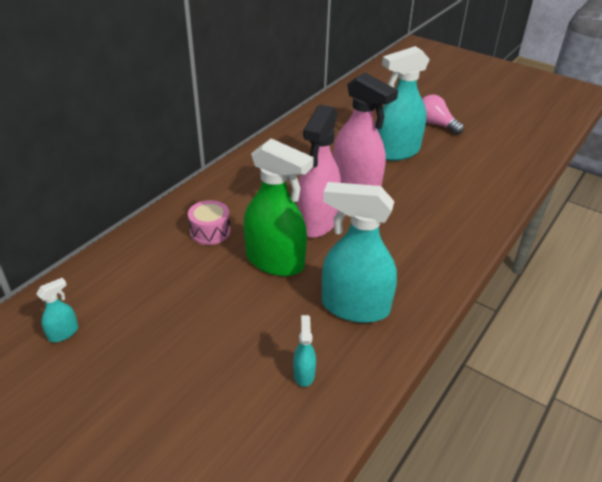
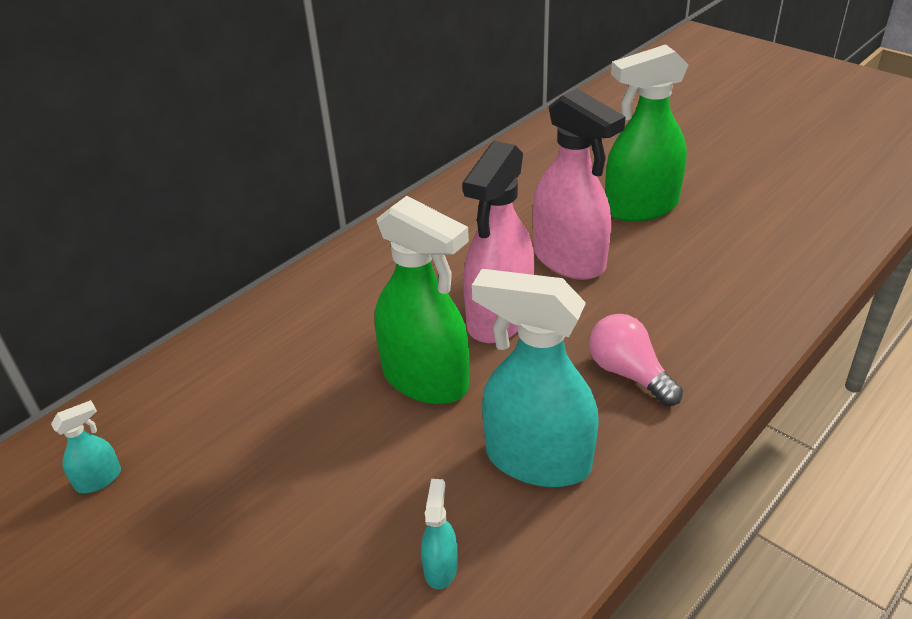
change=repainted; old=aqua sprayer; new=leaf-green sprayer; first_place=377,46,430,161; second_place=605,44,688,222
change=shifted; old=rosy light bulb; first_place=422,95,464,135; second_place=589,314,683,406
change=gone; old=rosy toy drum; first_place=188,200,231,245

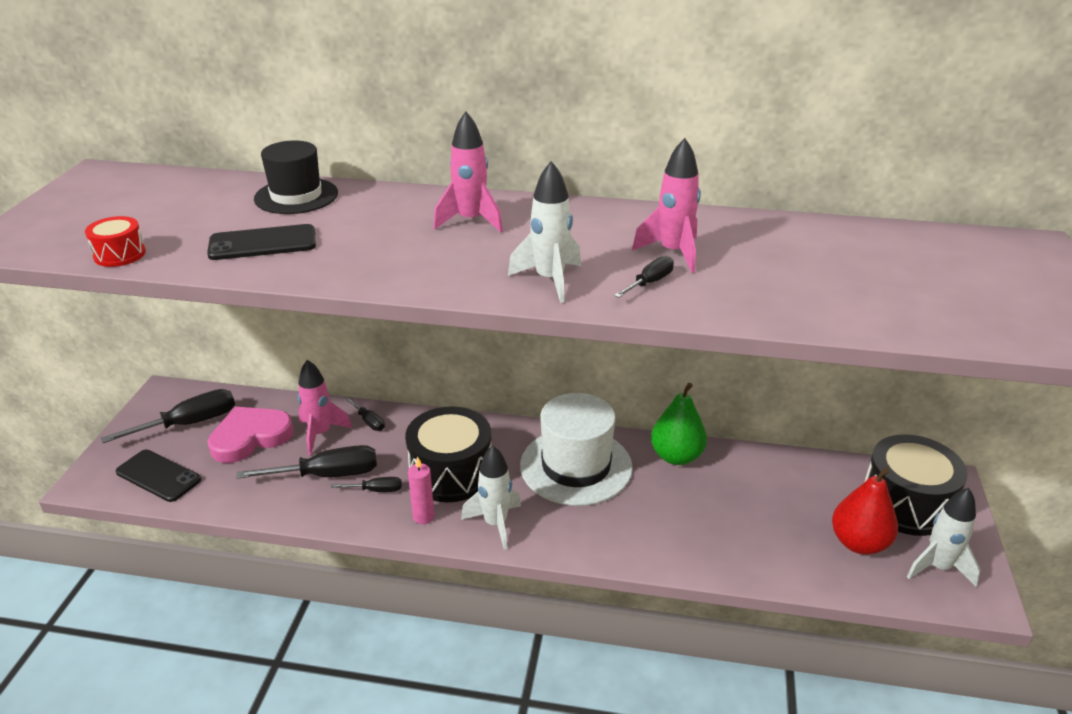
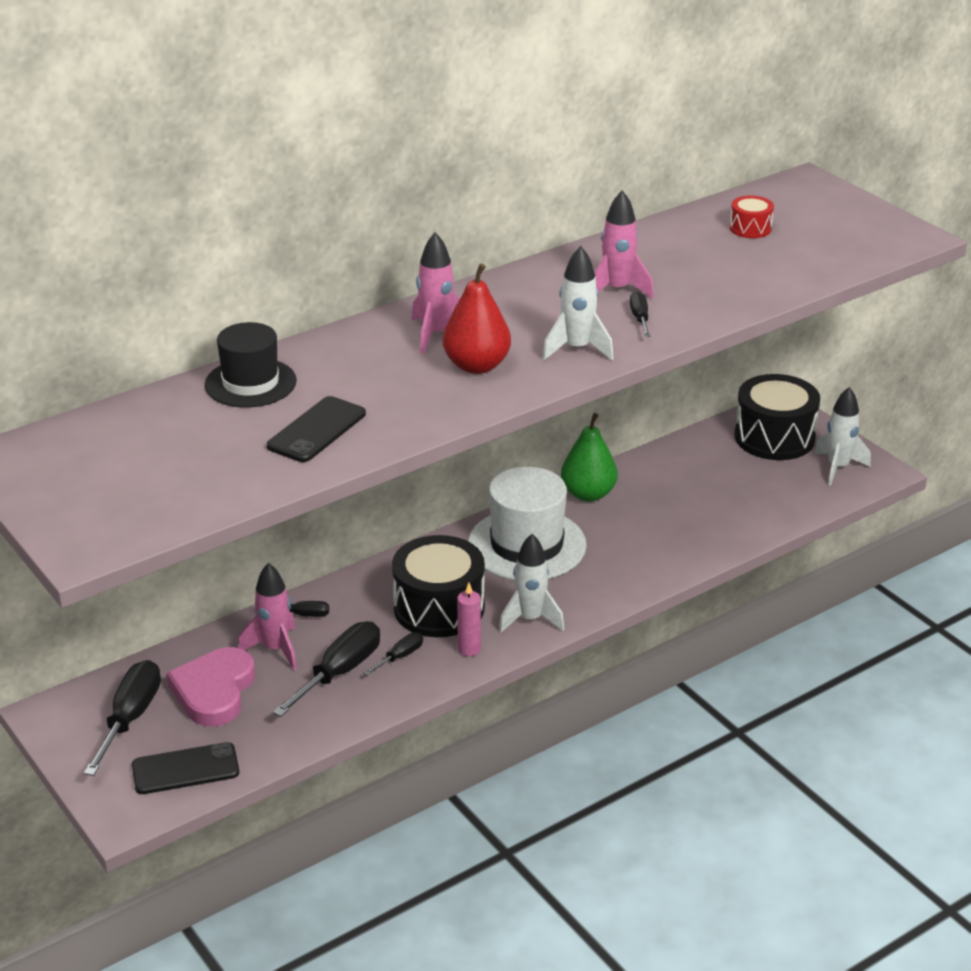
change=shifted; old=scarlet toy drum; first_place=85,216,146,267; second_place=730,195,774,238
change=shifted; old=scarlet pear fruit; first_place=832,467,898,555; second_place=443,264,511,374

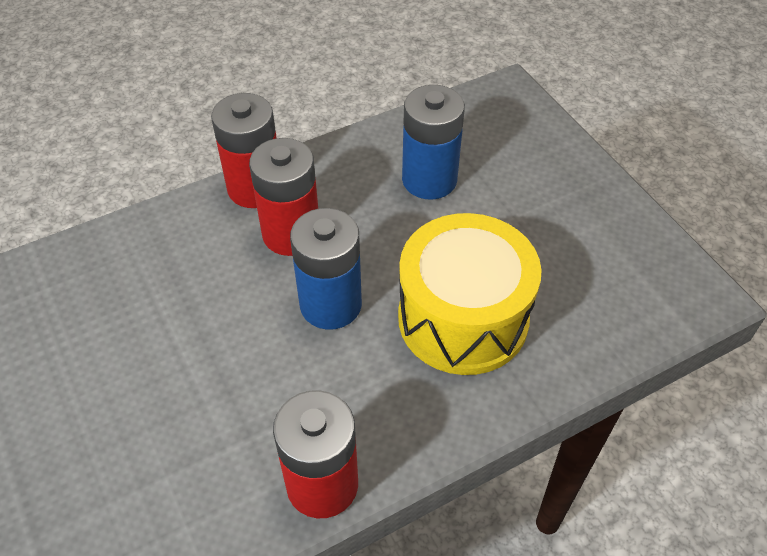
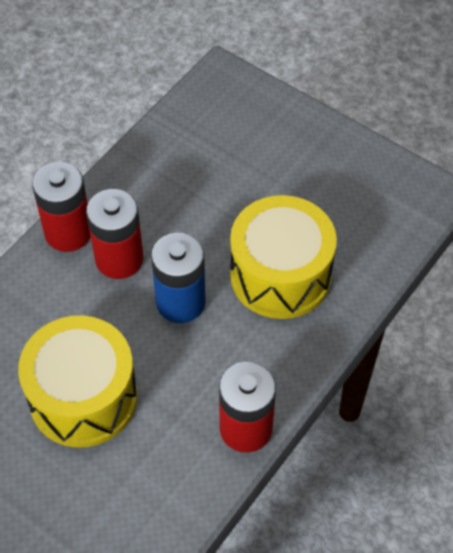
change=gone; old=blue battery; first_place=402,85,465,200
change=new; new=yellow toy drum; second_place=18,315,137,448

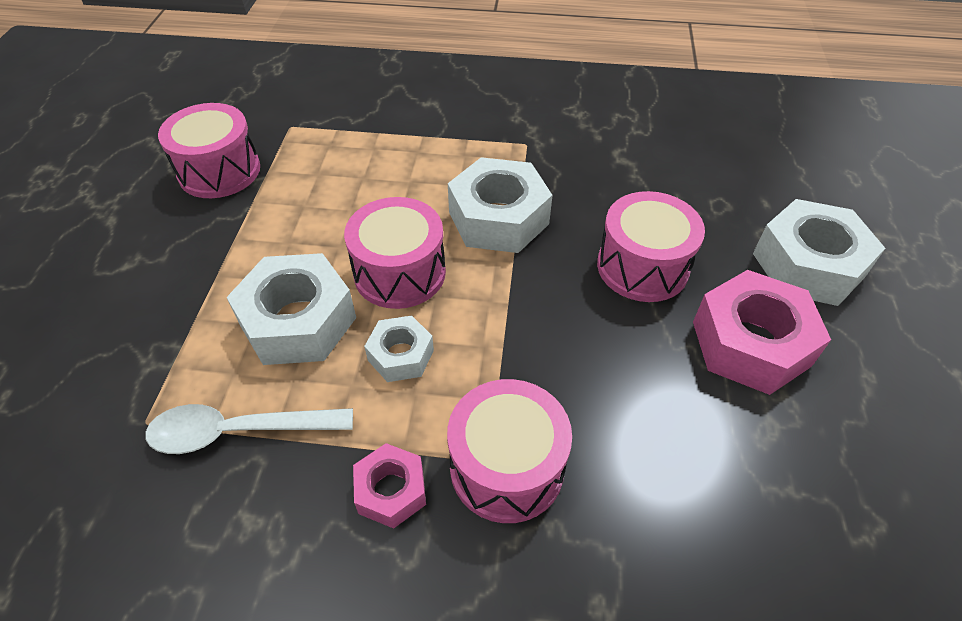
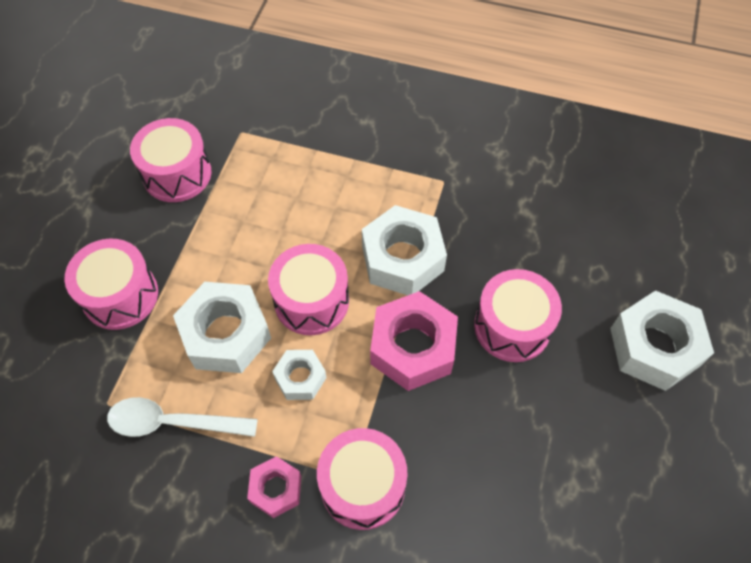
change=shifted; old=rosy hexagon nut; first_place=693,270,831,395; second_place=370,291,458,391
change=new; new=rosy toy drum; second_place=64,238,158,330

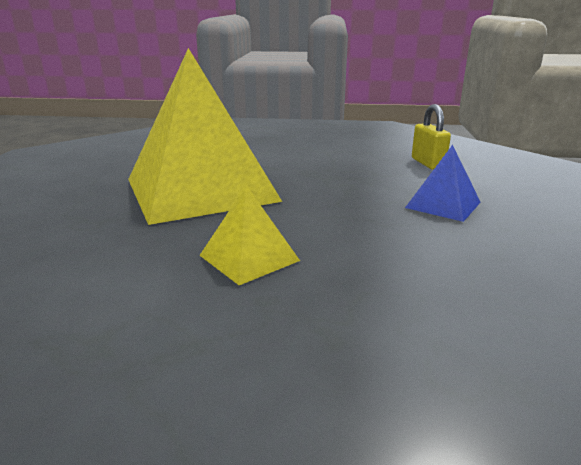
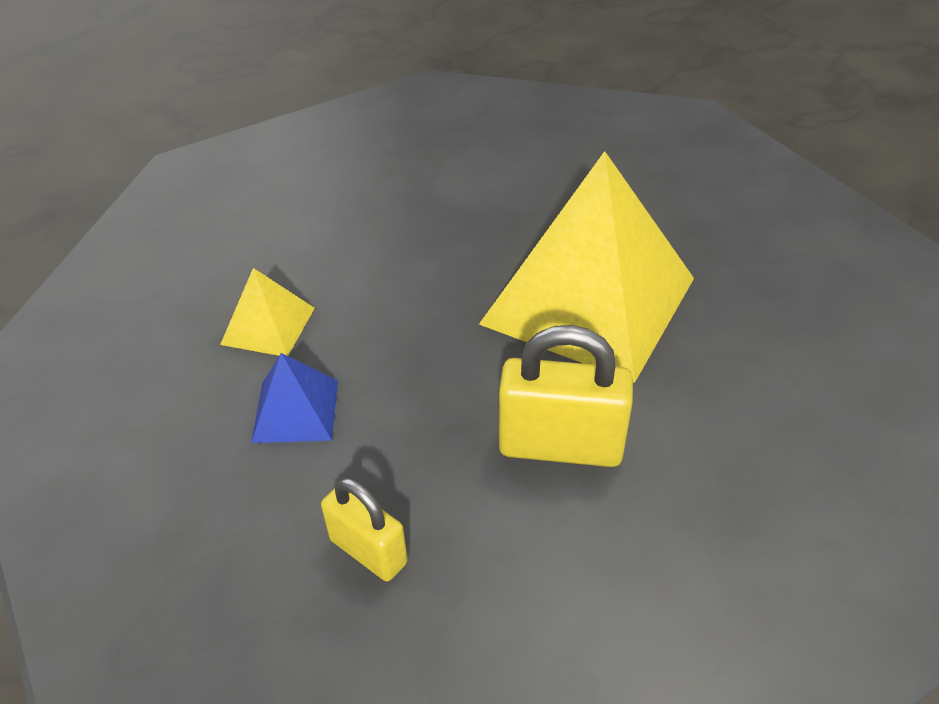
change=shifted; old=yellow pyramid; first_place=199,185,300,285; second_place=220,268,315,356
change=new; new=yellow lock; second_place=499,325,633,467

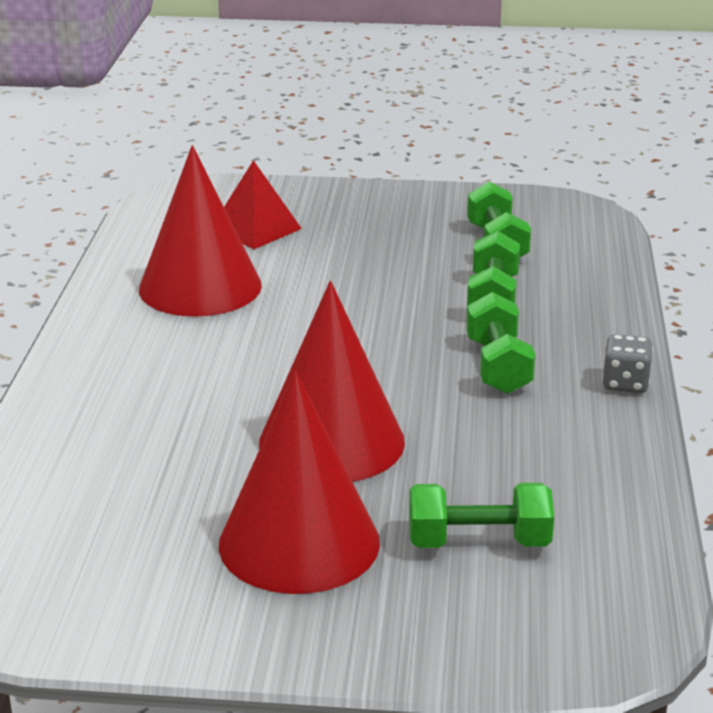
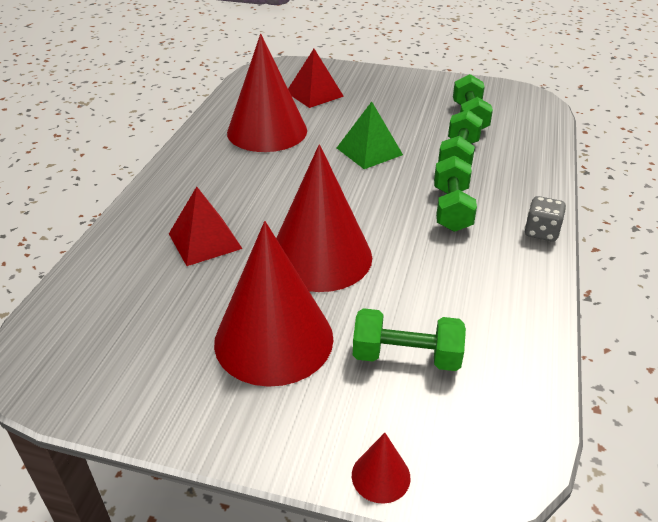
change=new; new=leaf-green pyramid; second_place=337,102,403,169
change=new; new=scarlet pyramid; second_place=169,187,243,266
change=new; new=scarlet solid cone; second_place=352,433,410,504

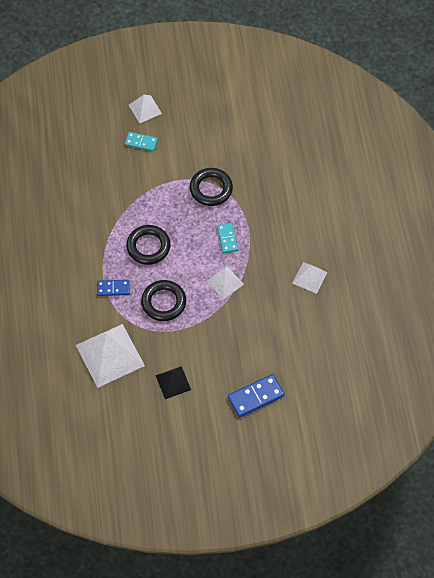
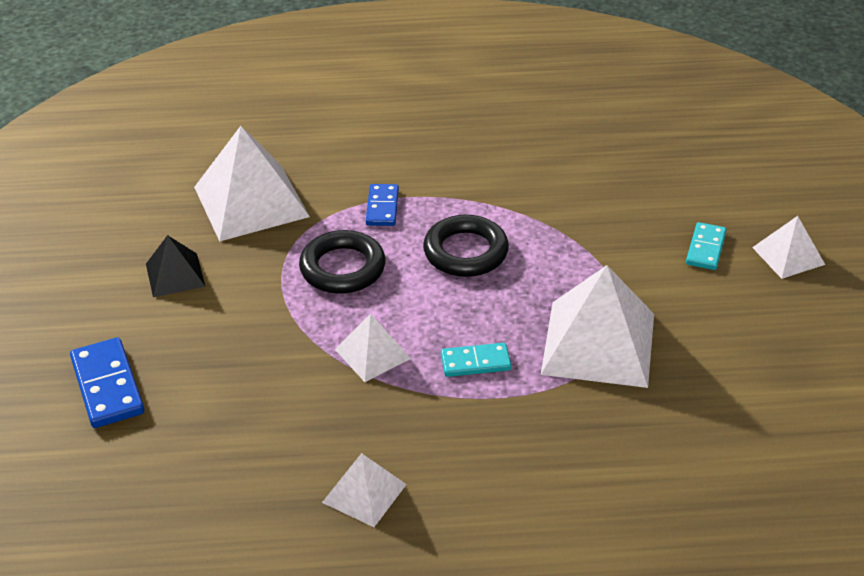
change=swapped; old=ebony torus; new=white pyramid; first_place=190,168,233,206; second_place=541,265,654,388

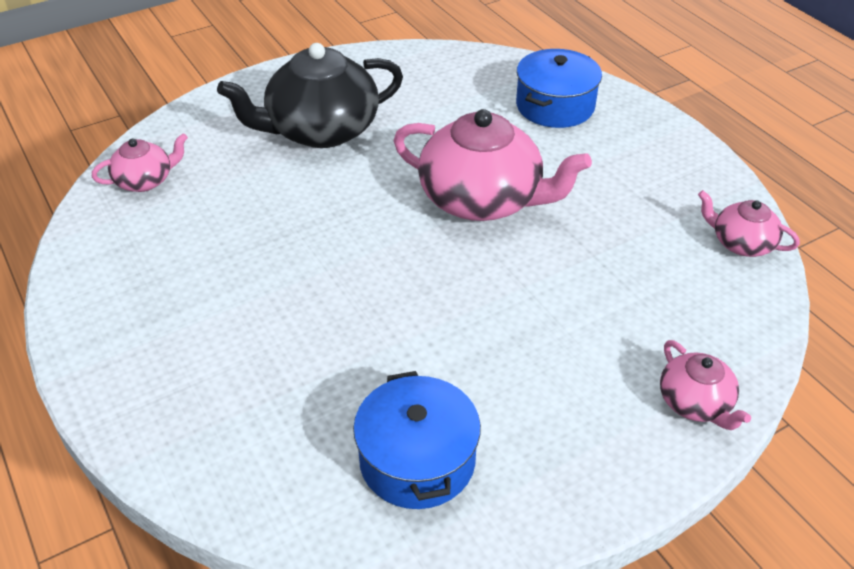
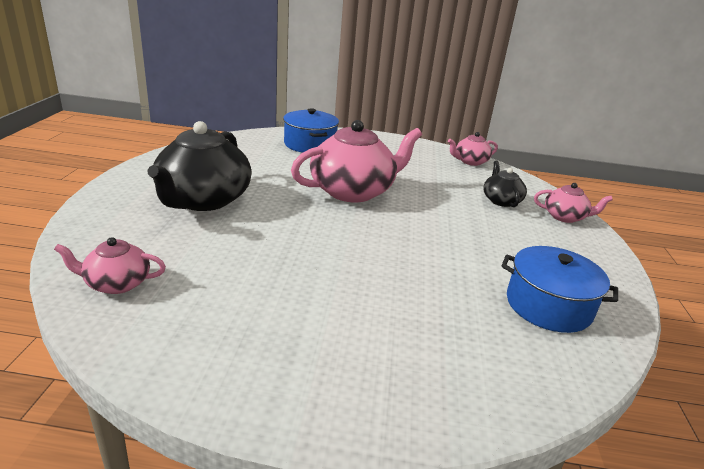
change=rotated; old=rosy teapot; first_place=92,133,188,192; second_place=54,237,166,294; degrees=-105
change=new; new=ebony teapot; second_place=484,161,527,207

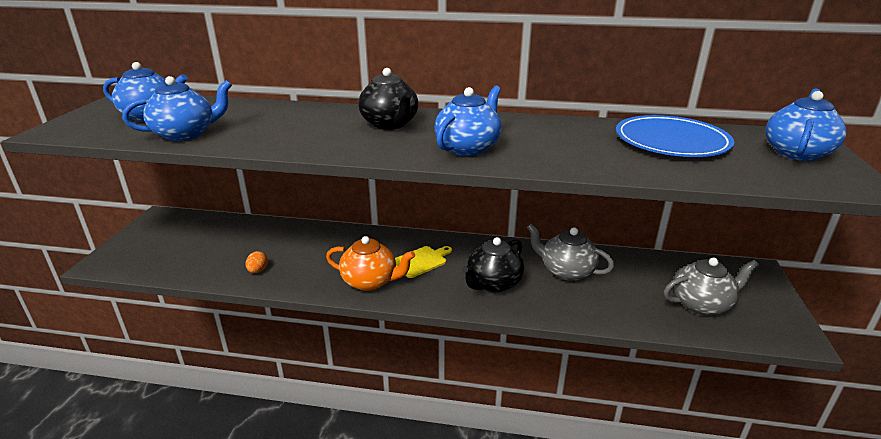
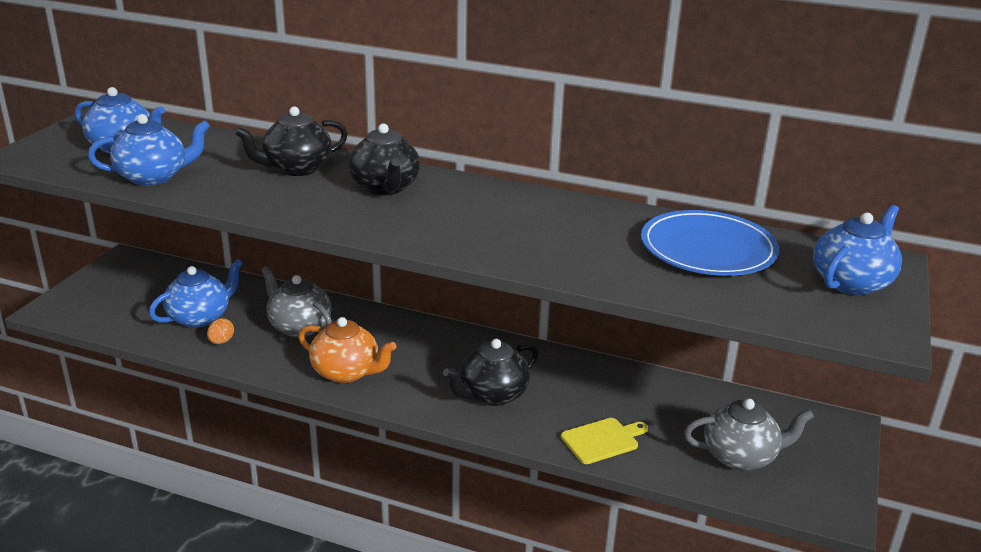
change=shifted; old=blue teapot; first_place=435,86,502,156; second_place=149,259,243,328
change=shifted; old=grey teapot; first_place=527,224,614,281; second_place=261,266,332,337
change=shifted; old=yellow bread board; first_place=395,246,452,278; second_place=561,418,648,464
change=new; new=ebony teapot; second_place=234,106,348,176

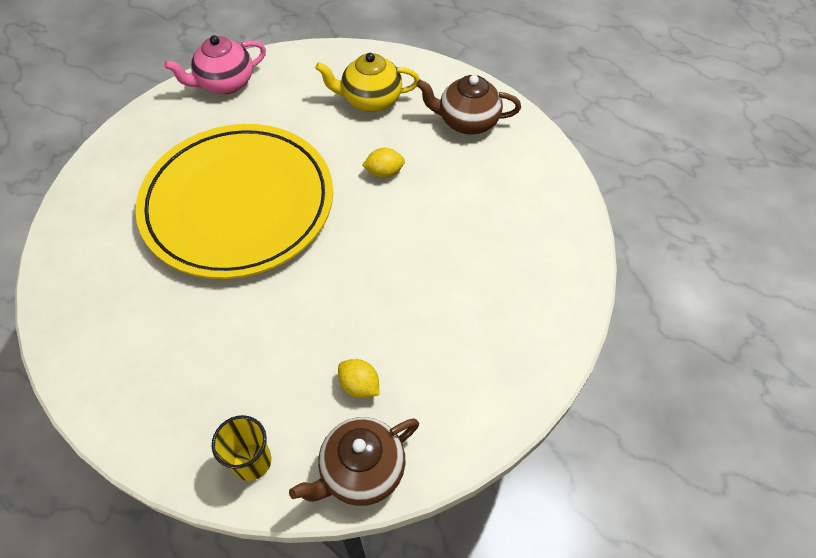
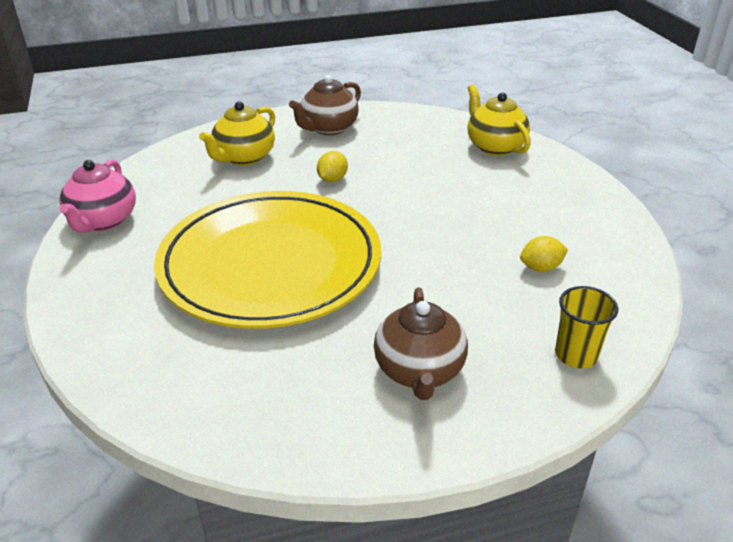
change=shifted; old=brown teapot; first_place=289,417,419,506; second_place=374,288,468,400
change=new; new=yellow teapot; second_place=468,84,531,156

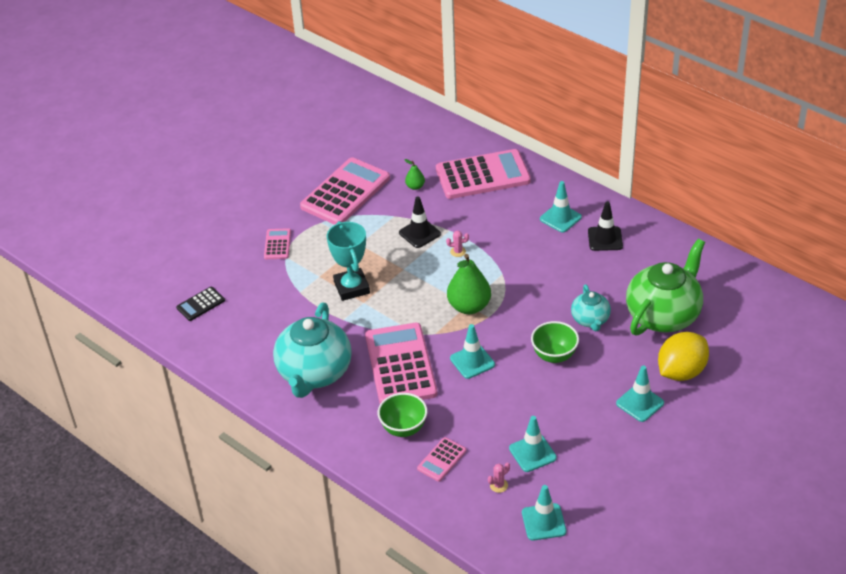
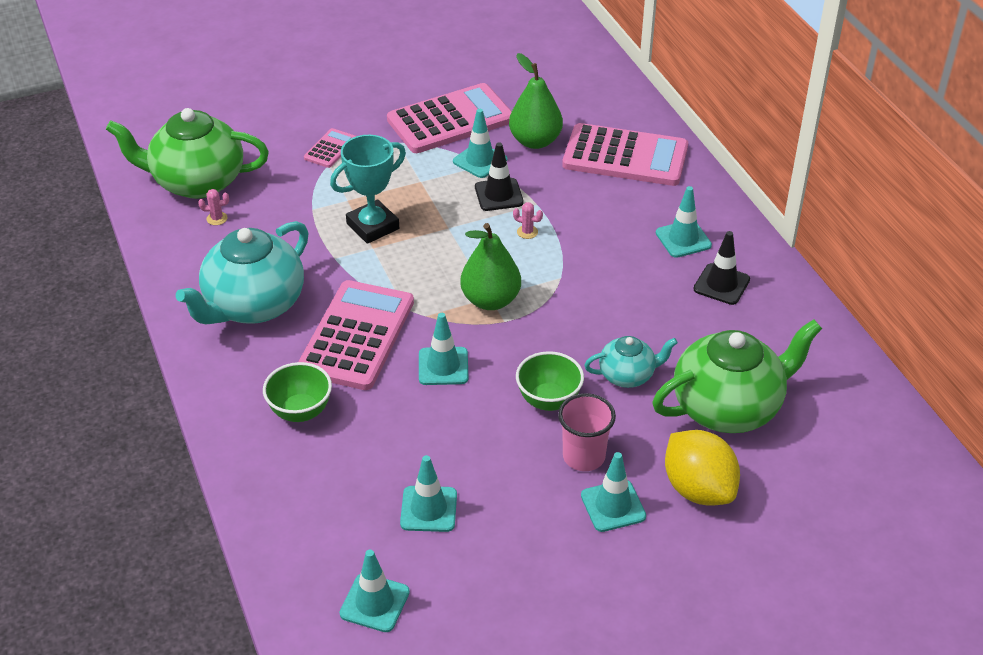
change=scaled; old=leaf-green pear fruit; first_place=404,159,425,190; second_place=509,53,563,149; factor=2.05
change=rotated; old=aqua award cup; first_place=327,221,370,301; second_place=330,135,406,244; degrees=45
change=rotated; old=aqua teapot; first_place=571,284,611,331; second_place=584,336,678,388; degrees=-120
change=swapped; old=ebony pocket calculator; new=leaf-green teapot; first_place=176,287,225,321; second_place=106,108,269,199
change=rotated; old=yellow citrus fruit; first_place=658,332,709,381; second_place=665,430,740,506; degrees=75
change=gone; old=rosy pocket calculator; first_place=417,437,466,482
change=shifted; old=rosy prickly plant; first_place=488,463,510,493; second_place=198,189,229,225
change=new; new=aqua traffic cone; second_place=453,109,507,178
change=new; new=rosy tumbler; second_place=558,393,616,471

